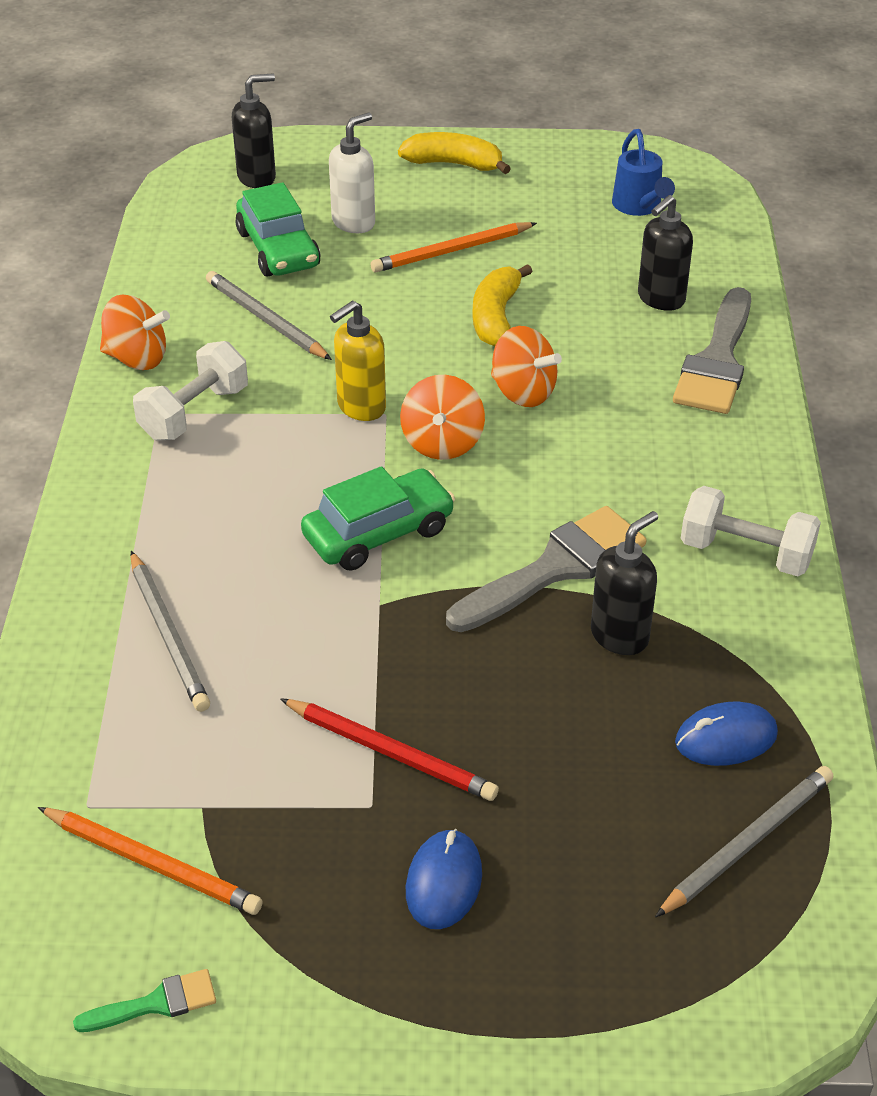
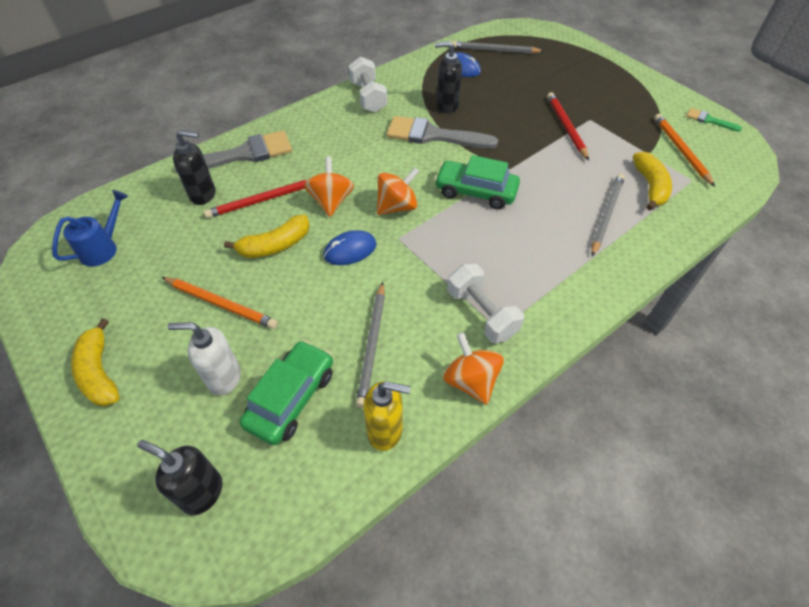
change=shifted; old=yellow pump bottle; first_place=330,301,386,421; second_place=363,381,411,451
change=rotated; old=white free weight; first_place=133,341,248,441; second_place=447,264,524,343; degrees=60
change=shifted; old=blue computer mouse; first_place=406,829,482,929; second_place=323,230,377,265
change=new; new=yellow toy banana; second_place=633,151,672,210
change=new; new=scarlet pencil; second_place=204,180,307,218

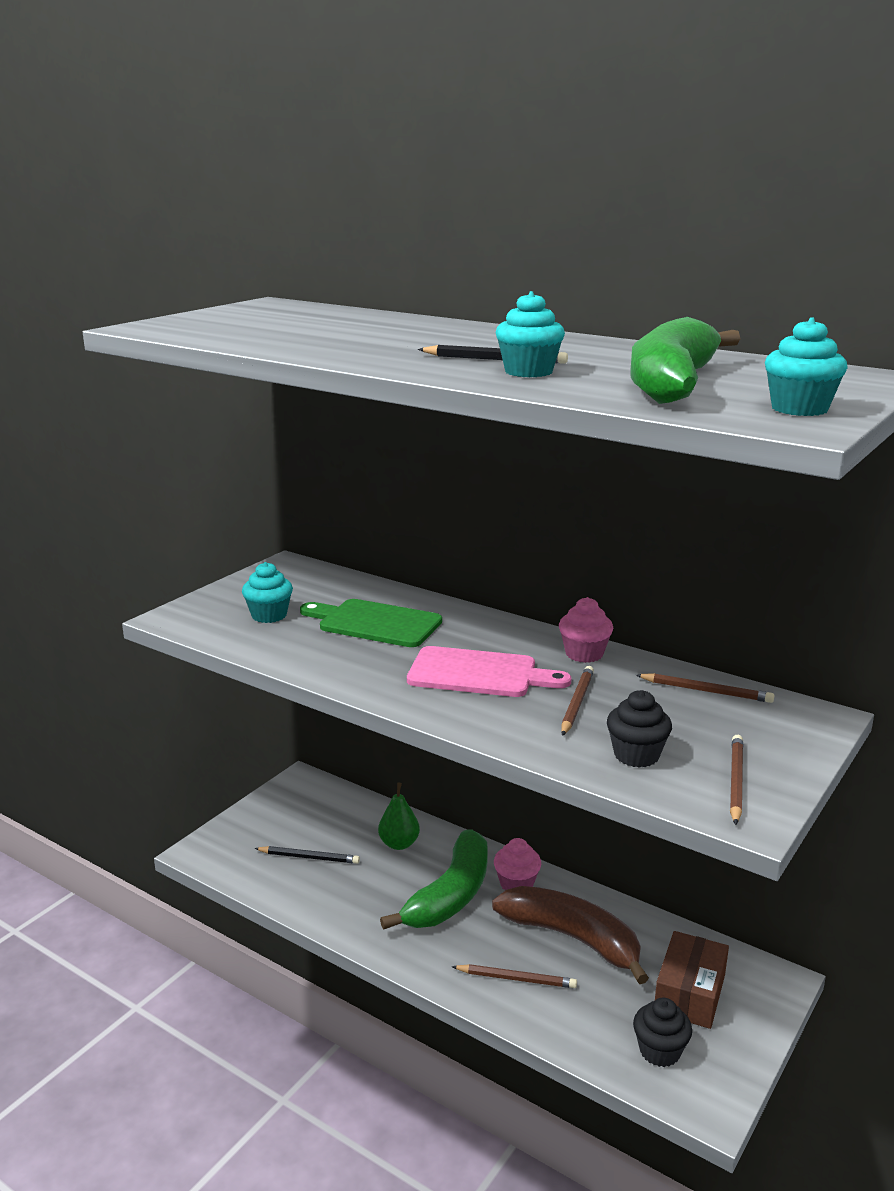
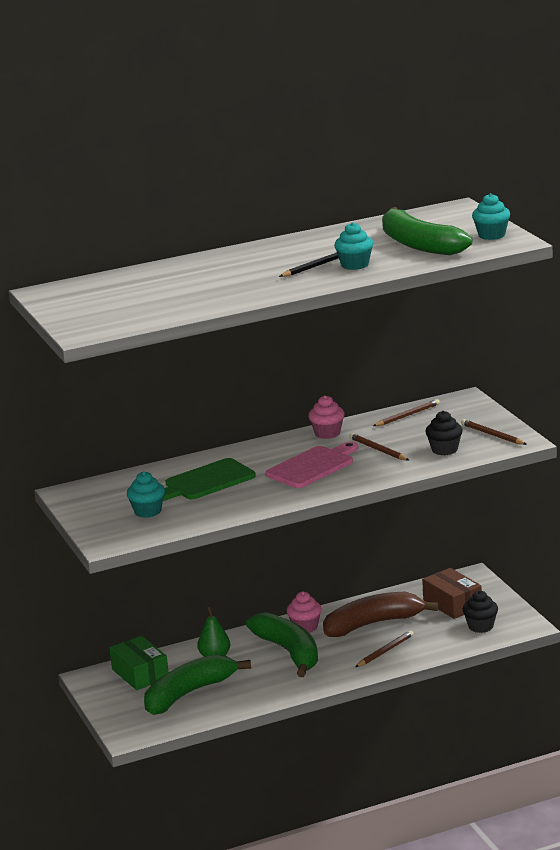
change=swapped; old=ebony pencil; new=leaf-green toy banana; first_place=254,846,360,864; second_place=144,654,251,715
change=new; new=leaf-green package; second_place=109,636,168,690

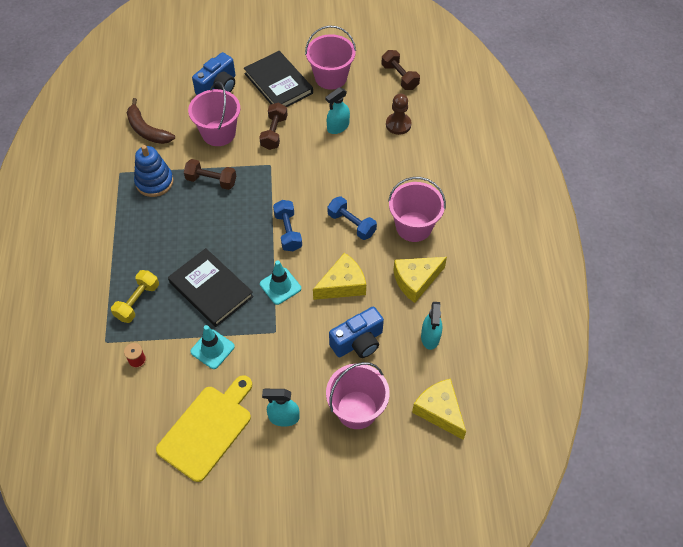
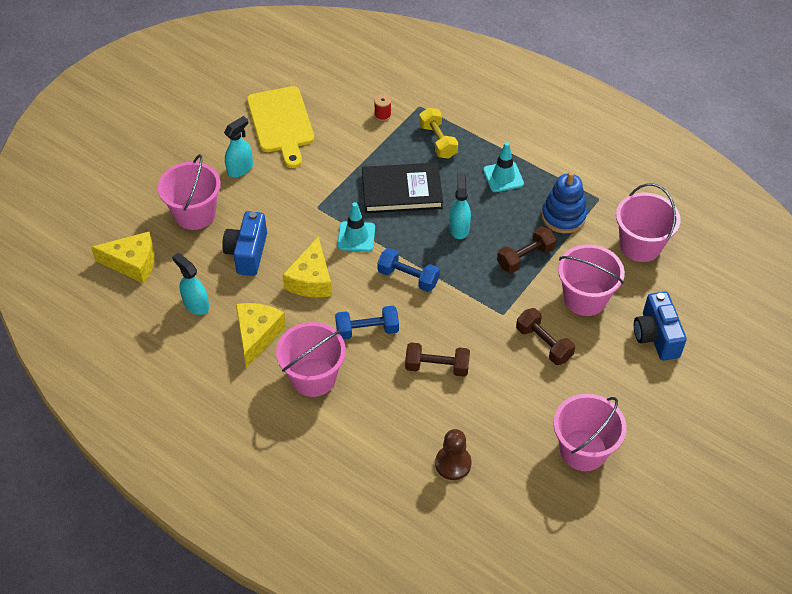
change=shifted; old=brown free weight; first_place=381,50,420,90; second_place=405,342,470,377
change=gone; old=ebony hardcover; first_place=244,51,313,107
change=shifted; old=aqua sprayer; first_place=325,87,350,134; second_place=449,174,471,239
change=swapped; old=brown toy banana; new=rosy bucket; first_place=127,98,175,144; second_place=616,183,681,262
change=shifted; old=aqua traffic cone; first_place=190,325,235,369; second_place=483,142,524,192

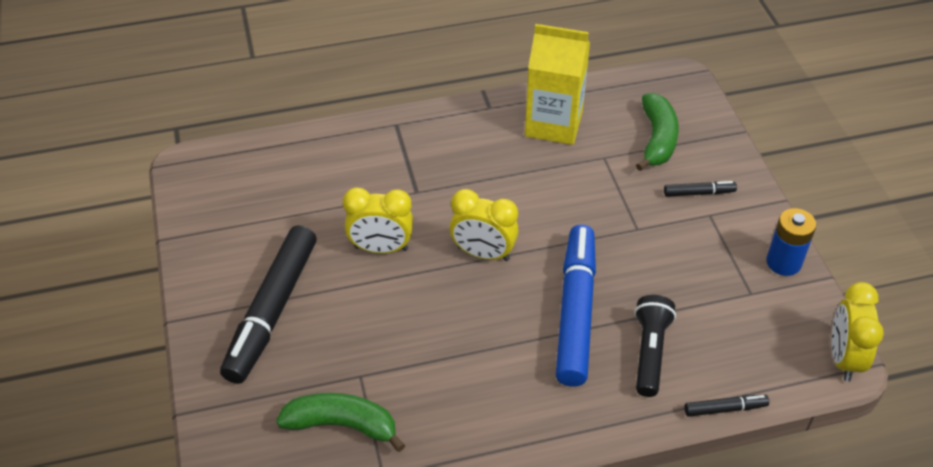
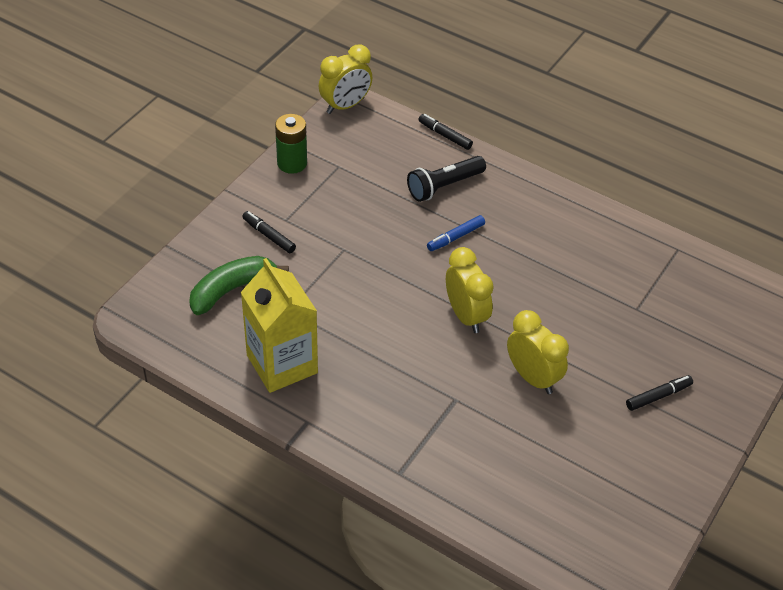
change=repainted; old=blue battery; new=leaf-green battery; first_place=766,208,816,276; second_place=275,114,307,174
change=scaled; old=ebony felt pen; first_place=220,225,316,384; second_place=626,375,693,411; factor=0.43
change=scaled; old=blue felt pen; first_place=556,225,596,387; second_place=427,215,485,251; factor=0.43
change=gone; old=leaf-green toy banana; first_place=276,393,405,452

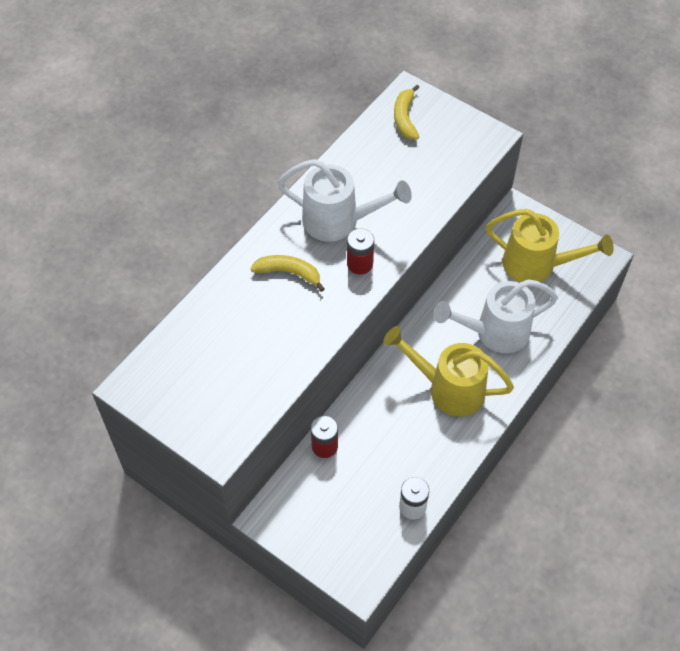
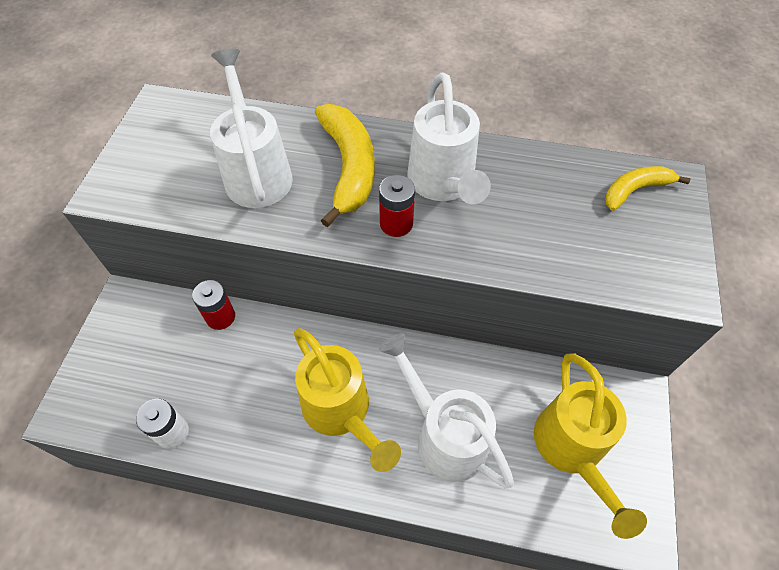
change=scaled; old=yellow toy banana; first_place=250,255,324,292; second_place=315,104,375,227; factor=1.69
change=rotated; old=yellow watering pot; first_place=383,326,514,416; second_place=294,328,401,472; degrees=150
change=new; new=white watering pot; second_place=210,49,293,208

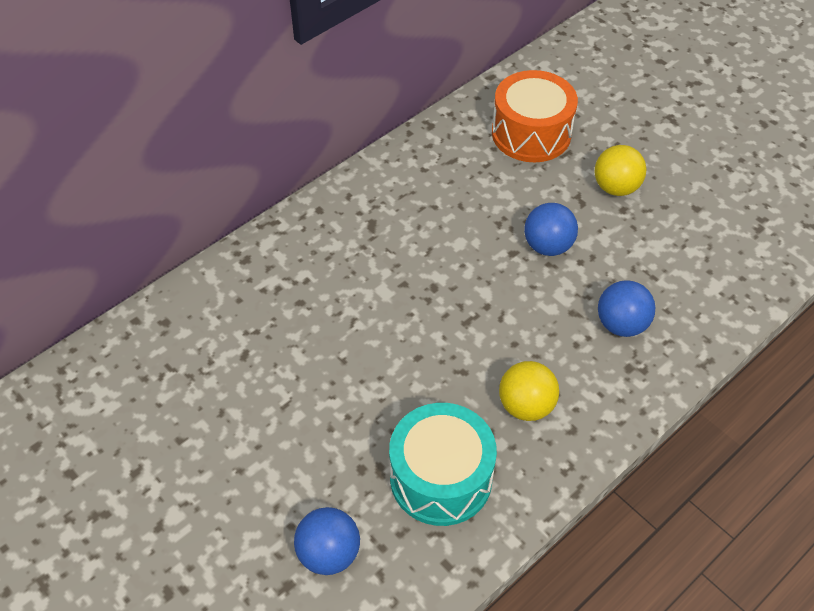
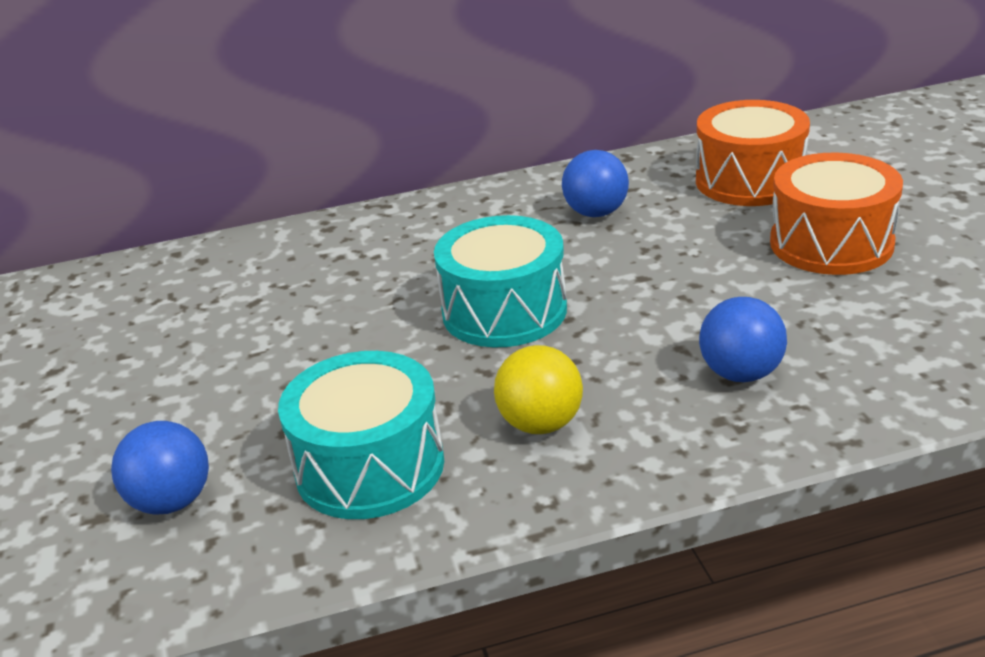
change=swapped; old=yellow ball; new=orange-coloured toy drum; first_place=595,145,646,196; second_place=770,153,903,275
change=shifted; old=blue ball; first_place=524,203,578,256; second_place=562,150,629,217
change=new; new=aqua toy drum; second_place=434,215,567,347

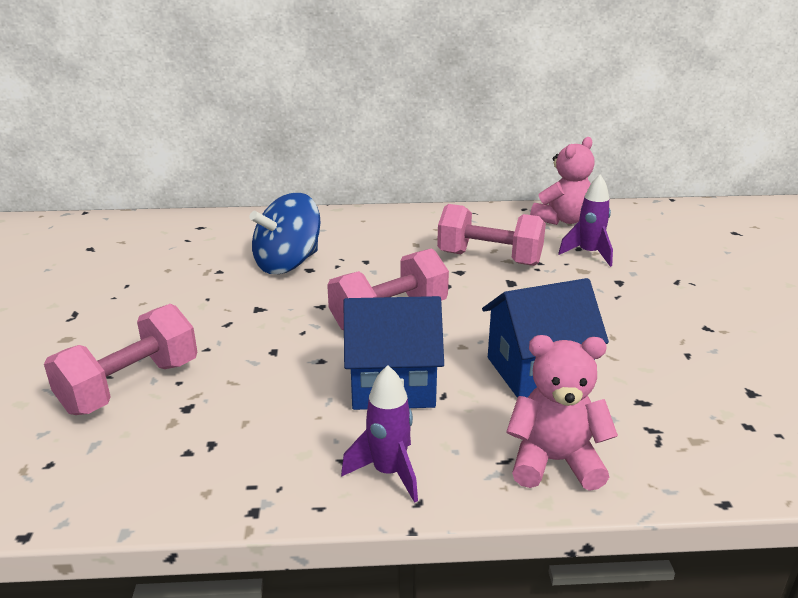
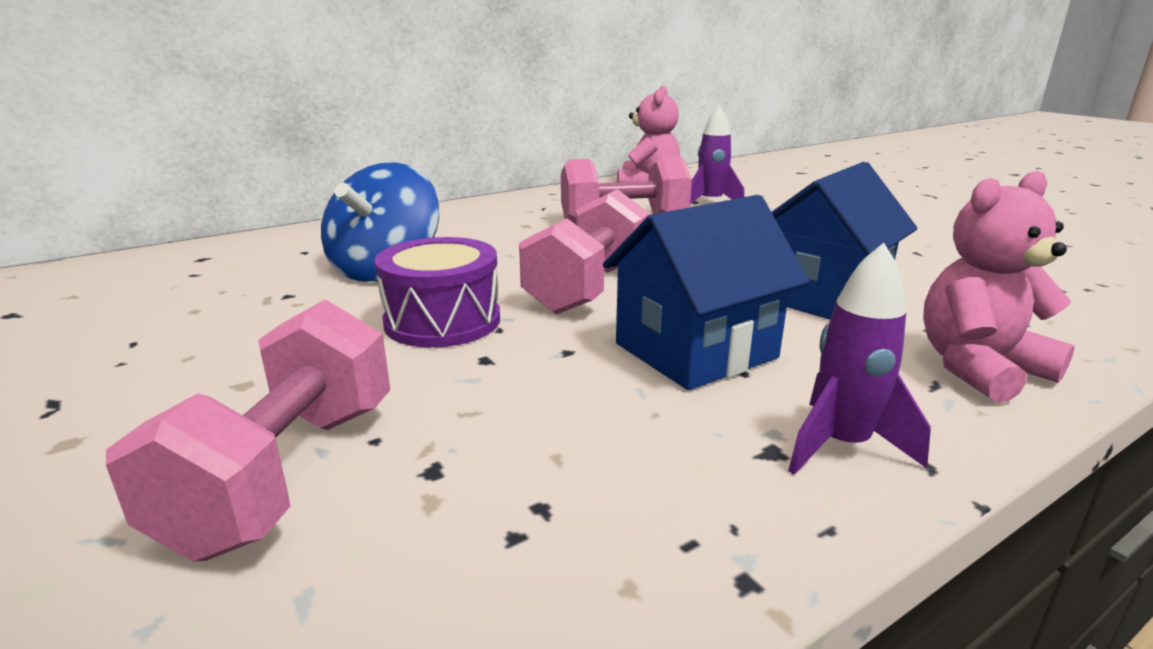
change=new; new=purple toy drum; second_place=375,237,500,348

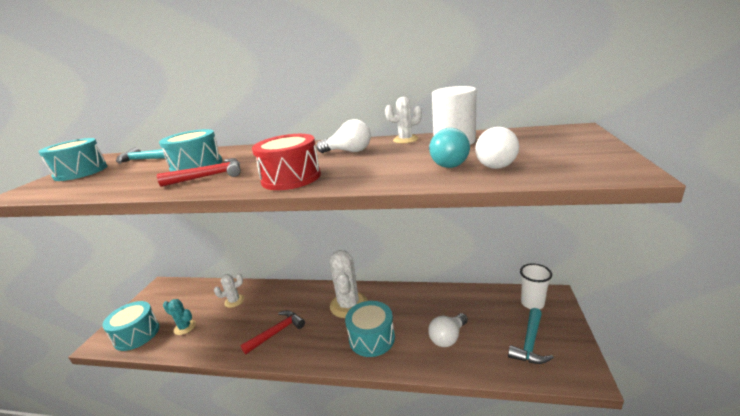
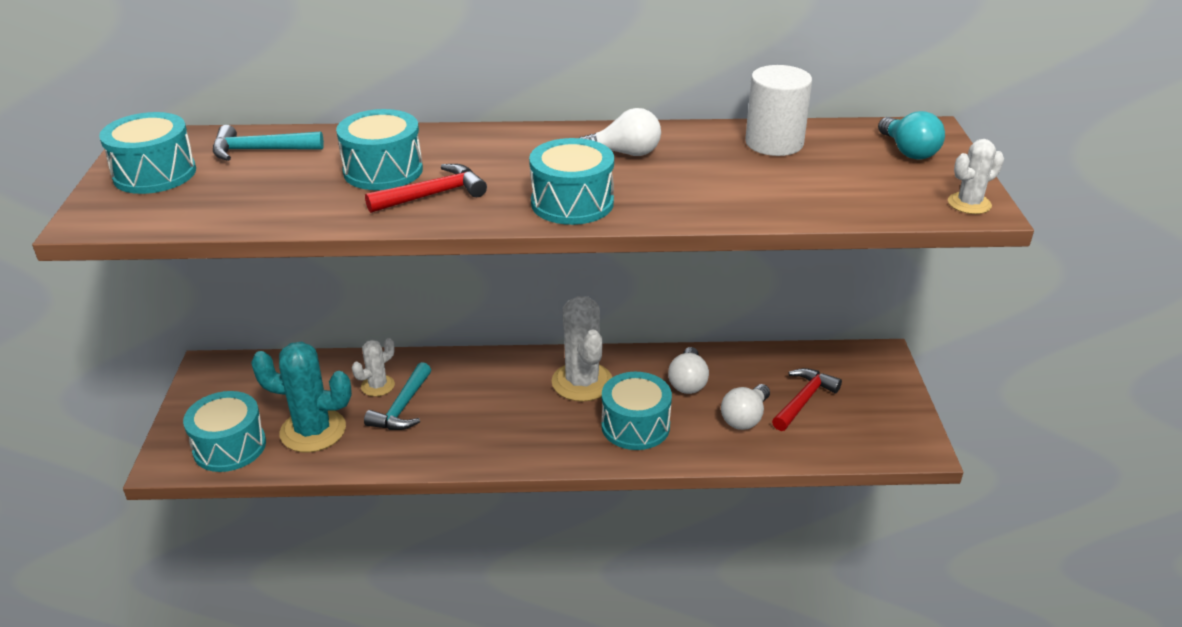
change=shifted; old=white prickly plant; first_place=385,97,422,144; second_place=948,139,1004,214
change=shifted; old=white light bulb; first_place=475,127,519,169; second_place=668,347,709,394
change=shifted; old=aqua light bulb; first_place=429,128,470,168; second_place=878,111,945,160
change=repainted; old=scarlet toy drum; new=aqua toy drum; first_place=252,134,321,190; second_place=529,138,614,225
change=gone; old=white tumbler; first_place=520,263,552,309
change=scaled; old=aqua prickly plant; first_place=163,299,196,335; second_place=251,342,352,452; factor=1.84
change=shifted; old=aqua hammer; first_place=508,308,554,364; second_place=364,362,431,430
change=shifted; old=scarlet hammer; first_place=240,310,305,355; second_place=772,368,842,431

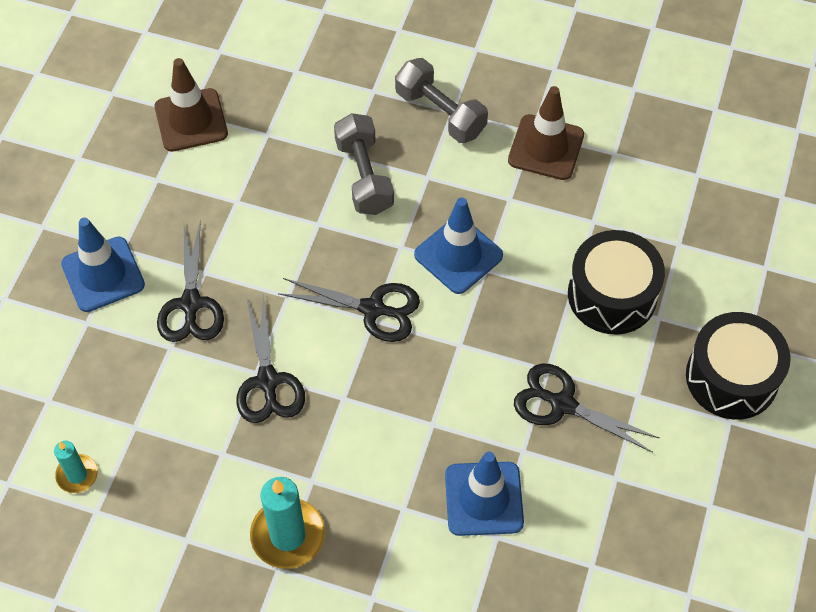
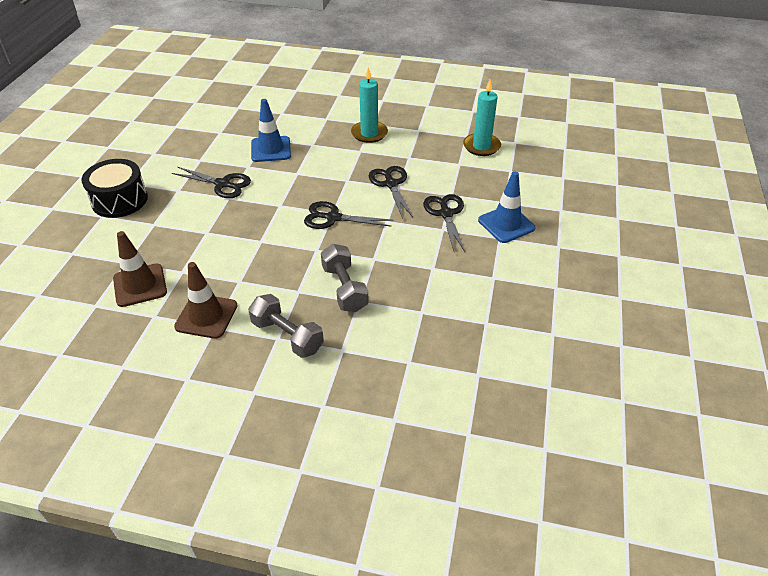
change=shifted; old=brown traffic cone; first_place=155,58,228,152; second_place=113,231,167,307
change=gone; old=blue traffic cone; first_place=414,198,503,294
change=gone; old=ebony toy drum; first_place=568,230,665,335
change=scaled; old=aqua candle; first_place=54,441,98,493; second_place=463,80,501,156; factor=1.73

